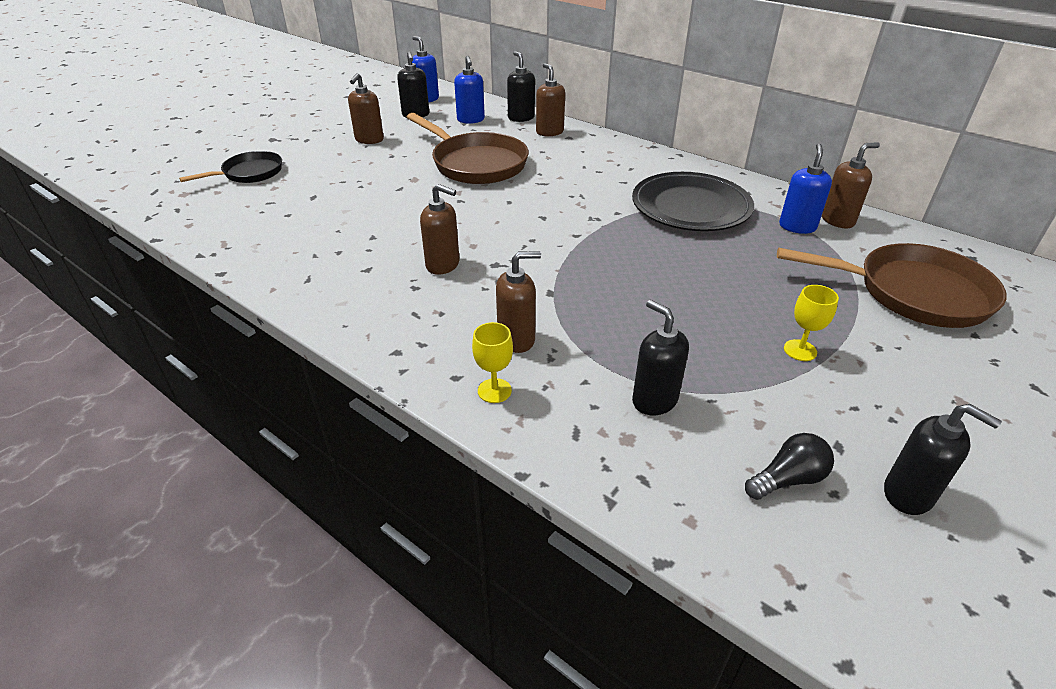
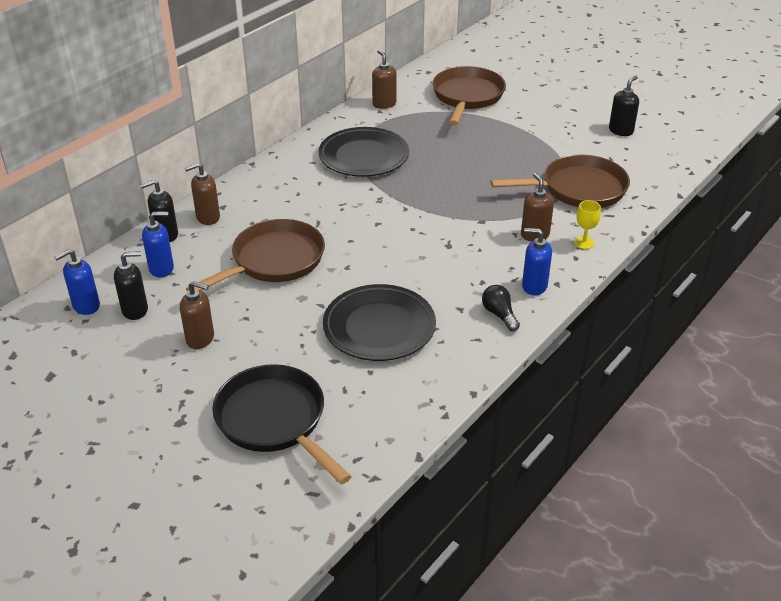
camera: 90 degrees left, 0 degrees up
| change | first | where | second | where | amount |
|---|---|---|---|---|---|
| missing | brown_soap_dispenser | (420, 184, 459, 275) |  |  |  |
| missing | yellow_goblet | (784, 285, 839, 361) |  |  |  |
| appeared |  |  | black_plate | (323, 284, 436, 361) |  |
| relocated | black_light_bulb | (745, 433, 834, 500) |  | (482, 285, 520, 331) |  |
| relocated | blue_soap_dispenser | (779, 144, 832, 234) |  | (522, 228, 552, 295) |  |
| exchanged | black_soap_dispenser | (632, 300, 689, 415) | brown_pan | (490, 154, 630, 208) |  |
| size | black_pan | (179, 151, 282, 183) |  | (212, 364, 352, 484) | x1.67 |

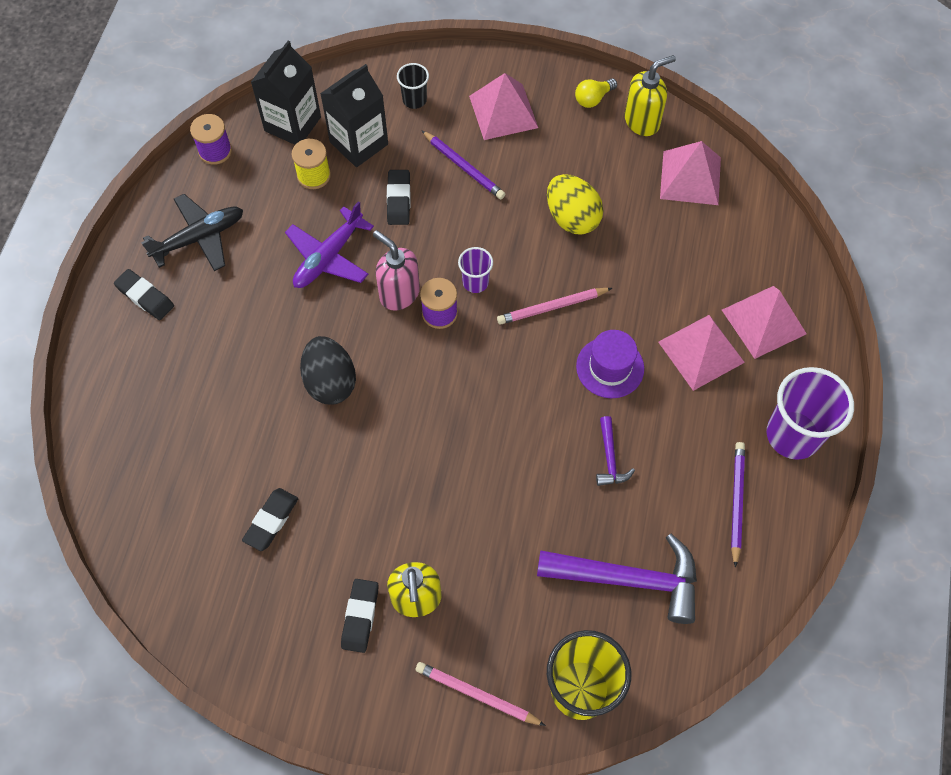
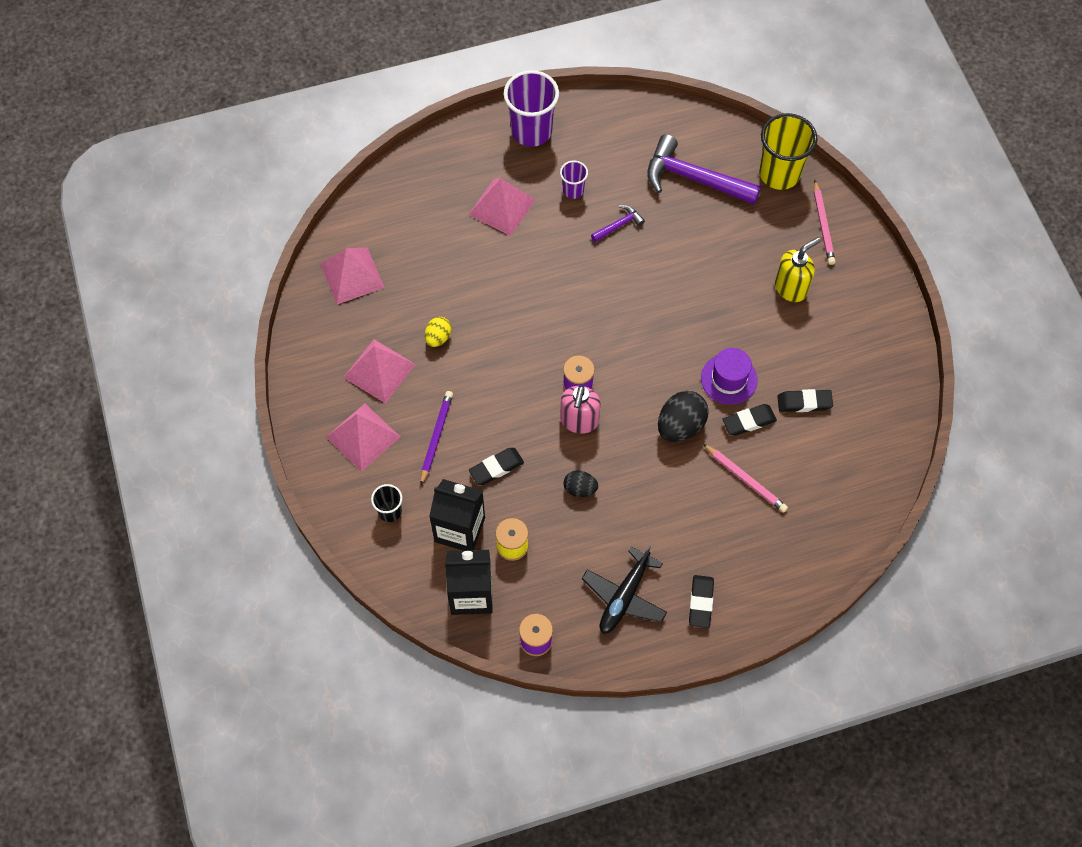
camera: 120 degrees left, 0 degrees up
| change | first | where | second | where | amount |
|---|---|---|---|---|---|
| missing | yellow_light_bulb | (575, 78, 617, 108) |  |  |  |
| missing | yellow_soap_dispenser | (625, 55, 676, 136) |  |  |  |
| missing | purple_pencil | (731, 442, 745, 568) |  |  |  |
| relocated | black_eraser | (341, 579, 379, 653) |  | (722, 404, 777, 436) |  |
| relocated | purple_cup | (458, 247, 493, 293) |  | (560, 161, 588, 199) |  |
| relocated | pink_pencil | (497, 288, 612, 325) |  | (703, 444, 788, 513) |  |
| relocated | purple_hat | (576, 330, 644, 398) |  | (701, 348, 758, 405) |  |
| relocated | pink_pyramid | (722, 286, 807, 359) |  | (343, 339, 416, 404) |  |
| exchanged | purple_plane | (285, 201, 374, 288) | black_egg | (564, 471, 598, 497) |  |
| spun | black_plane | (141, 194, 243, 271) |  | (582, 545, 667, 634) | 90 degrees counterclockwise |
| spun | purple_hammer | (537, 534, 697, 624) |  | (647, 134, 761, 204) | 45 degrees counterclockwise |
| size | yellow_egg | (547, 174, 604, 235) |  | (425, 317, 451, 347) | x0.58 |

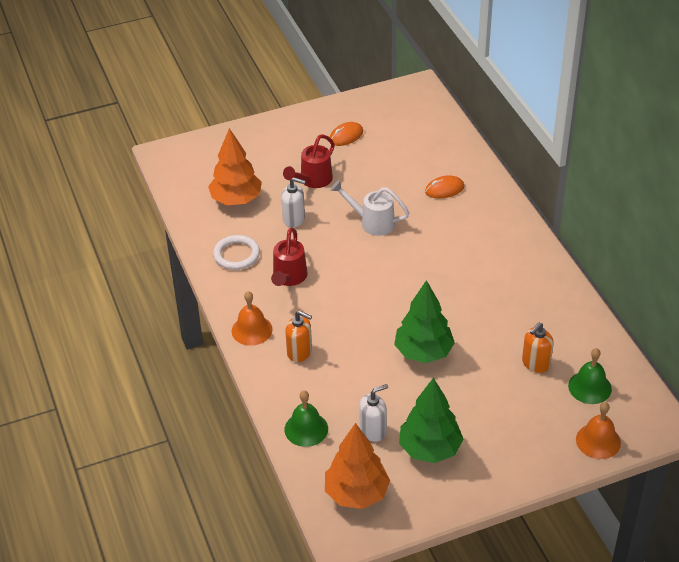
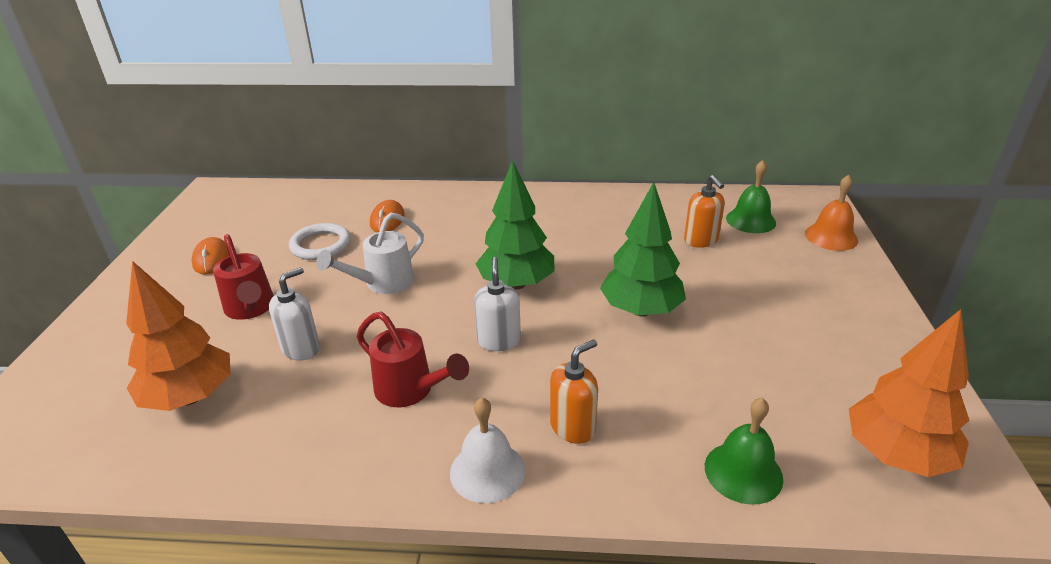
camera: 65 degrees left, 10 degrees down
| change | first | where | second | where | amount |
|---|---|---|---|---|---|
| relocated | white_ring | (213, 235, 260, 270) |  | (289, 223, 351, 260) |  |
| relocated | white_soap_dispenser | (359, 384, 388, 442) |  | (474, 257, 521, 351) |  |
| relocated | green_tree | (399, 378, 463, 463) |  | (476, 160, 555, 289) |  |
| colour | orange_bell | (232, 291, 273, 346) | white_bell | (450, 397, 525, 503) |  |

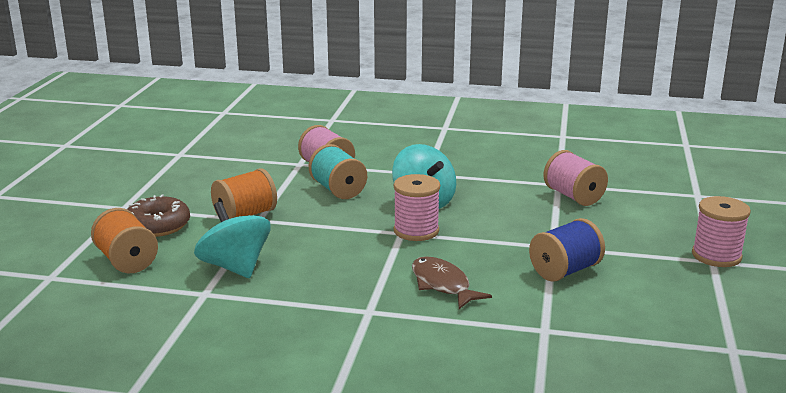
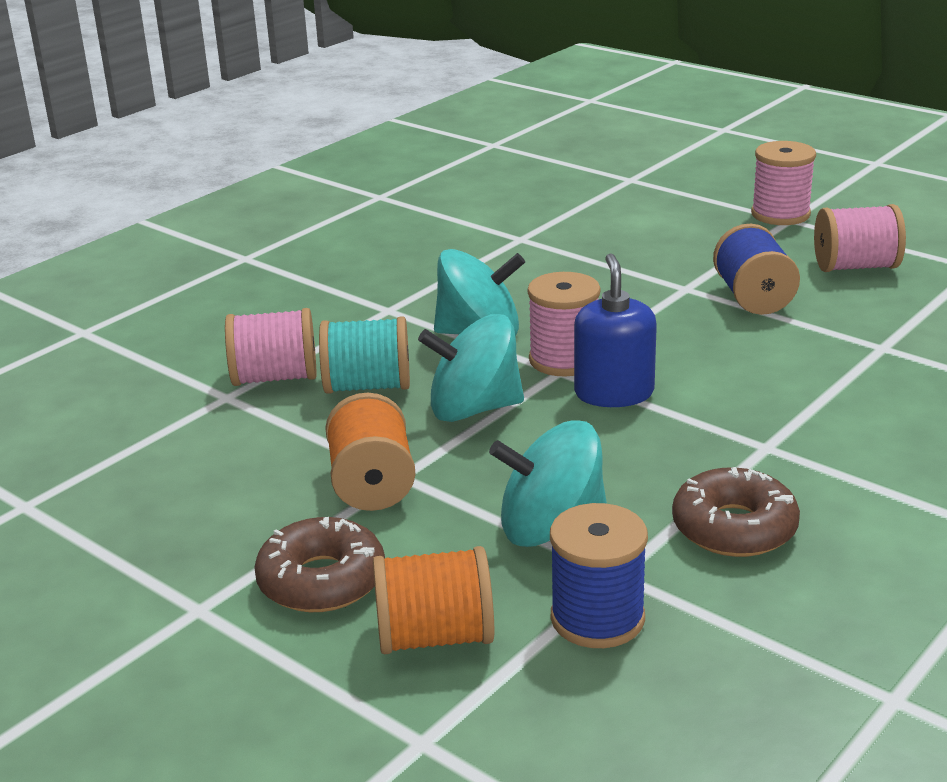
camera: 60 degrees left, 5 degrees up
| change | first | where | second | where | amount |
|---|---|---|---|---|---|
| missing | brown_fish | (412, 257, 492, 309) |  |  |  |
| appeared |  |  | turquoise_spinning_top | (418, 314, 524, 422) |  |
| appeared |  |  | blue_spool | (550, 503, 648, 648) |  |
| appeared |  |  | blue_soap_dispenser | (574, 253, 657, 407) |  |
| appeared |  |  | brown_donut | (672, 467, 800, 557) |  |
| relocated | pink_spool | (543, 150, 608, 206) |  | (814, 204, 906, 272) |  |

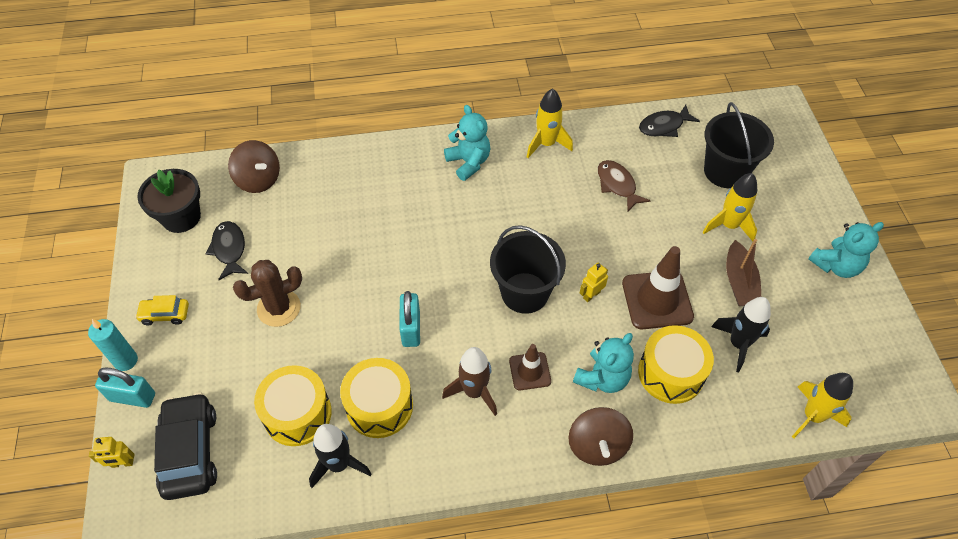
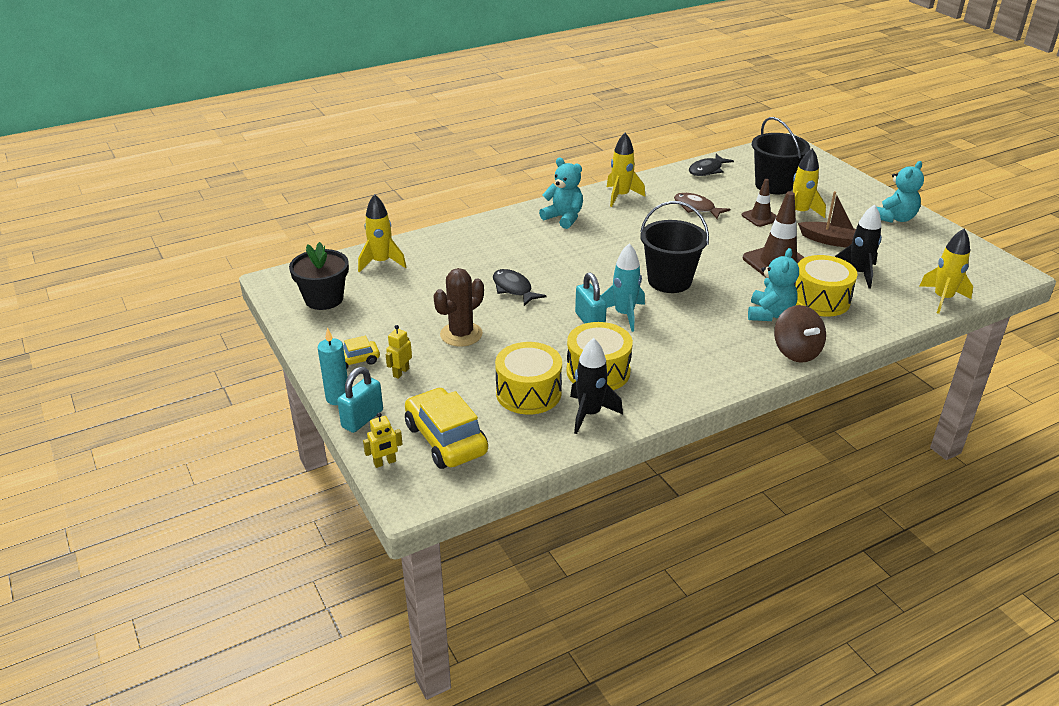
camera: 20 degrees left, 20 degrees down
| change | first | where | second | where | amount |
|---|---|---|---|---|---|
| missing | brown_rocket | (442, 347, 497, 416) |  |  |  |
| appeared |  |  | turquoise_rocket | (601, 243, 645, 332) |  |
| relocated | black_fish | (205, 221, 248, 280) |  | (493, 269, 546, 306) |  |
| relocated | brown_traffic_cone | (509, 344, 551, 390) |  | (742, 179, 777, 227) |  |
| relocated | yellow_robot | (580, 263, 608, 302) |  | (385, 325, 412, 379) |  |
| exchanged | brown_spinning_top | (228, 140, 280, 193) | yellow_rocket | (358, 194, 406, 272) |  |
| colour | black_car | (154, 392, 217, 500) | yellow_car | (405, 387, 488, 469) |  |
| spun | turquoise_padlock | (95, 367, 155, 408) |  | (337, 367, 383, 433) | 45 degrees counterclockwise |
| spun | brown_boat | (726, 239, 761, 306) |  | (798, 191, 856, 248) | 45 degrees counterclockwise |

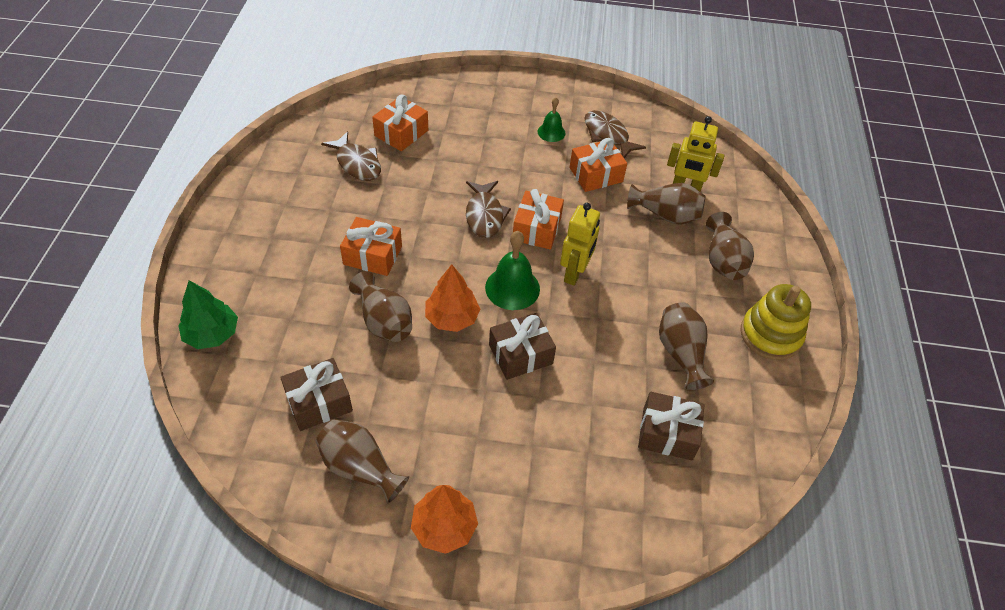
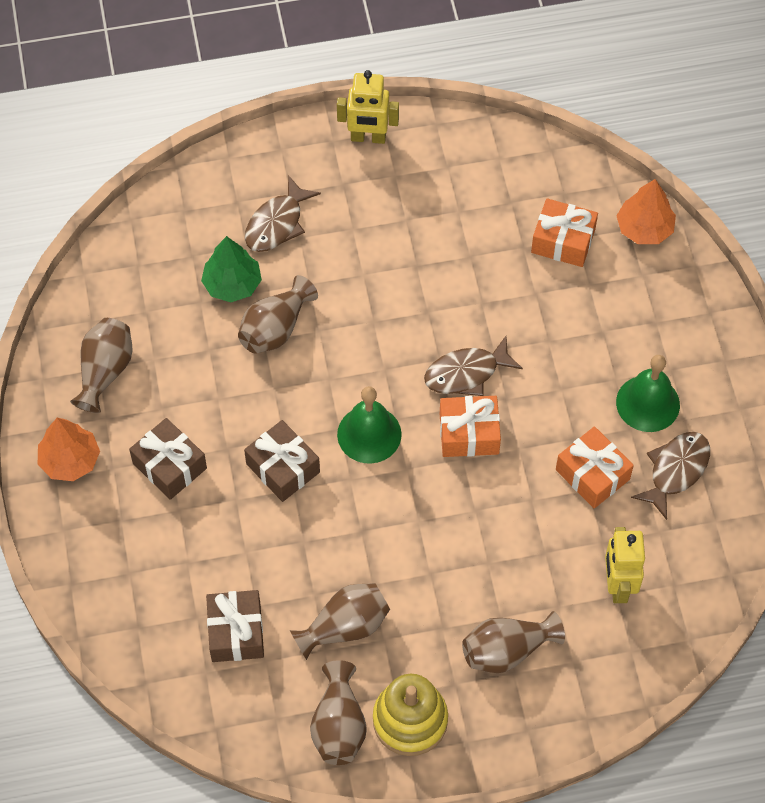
camera: 75 degrees right, 10 degrees up
| change | first | where | second | where | amount |
|---|---|---|---|---|---|
| missing | orange_gift | (340, 217, 402, 276) |  |  |  |
| relocated | green_tree | (178, 280, 238, 349) |  | (201, 236, 262, 302) |  |
| relocated | brown_gift | (280, 358, 353, 431) |  | (129, 418, 207, 500) |  |
| relocated | brown_fish | (321, 131, 381, 181) |  | (245, 175, 321, 252) |  |
| relocated | orange_tree | (425, 264, 480, 332) |  | (617, 179, 676, 244) |  |
| relocated | yellow_robot | (560, 203, 600, 286) |  | (337, 70, 399, 144) |  |
| relocated | brown_vase | (627, 183, 705, 224) |  | (310, 660, 367, 765) |  |
| size | green_bell | (538, 97, 566, 142) |  | (616, 355, 680, 432) | x1.65 |

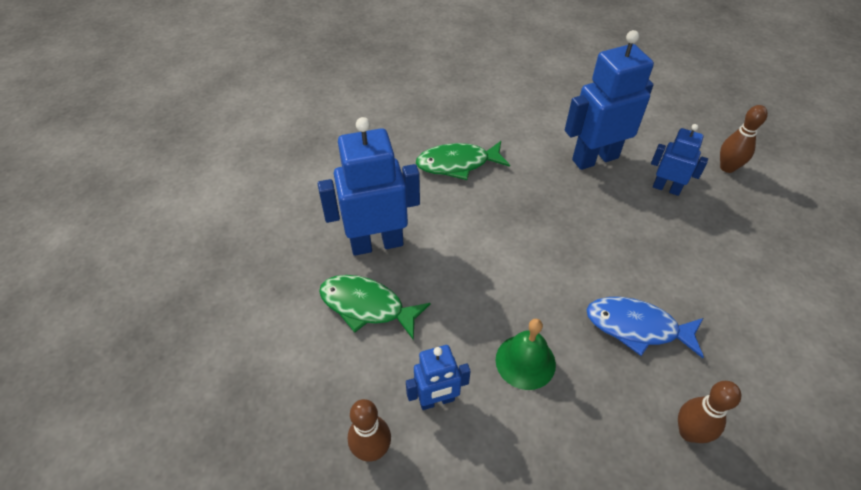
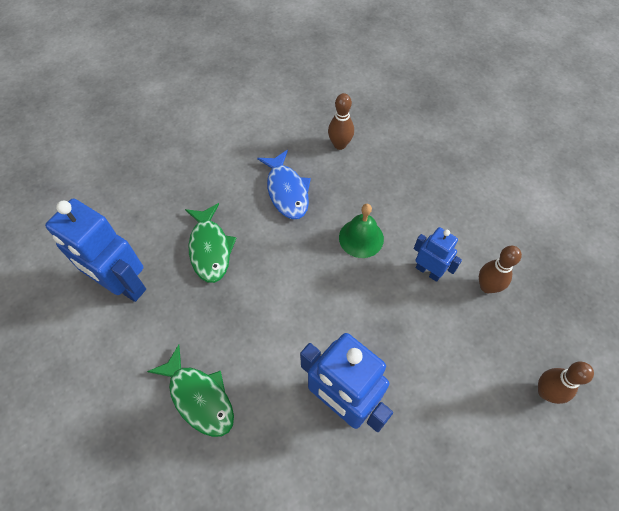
camera: 125 degrees left, 10 degrees up
| change | first | where | second | where | amount |
|---|---|---|---|---|---|
| missing | blue_robot | (651, 124, 708, 196) |  |  |  |
| relocated | green_fish | (319, 275, 430, 340) |  | (185, 203, 237, 283) |  |
| relocated | brown_bowling_pin | (720, 105, 768, 173) |  | (538, 362, 594, 404) |  |

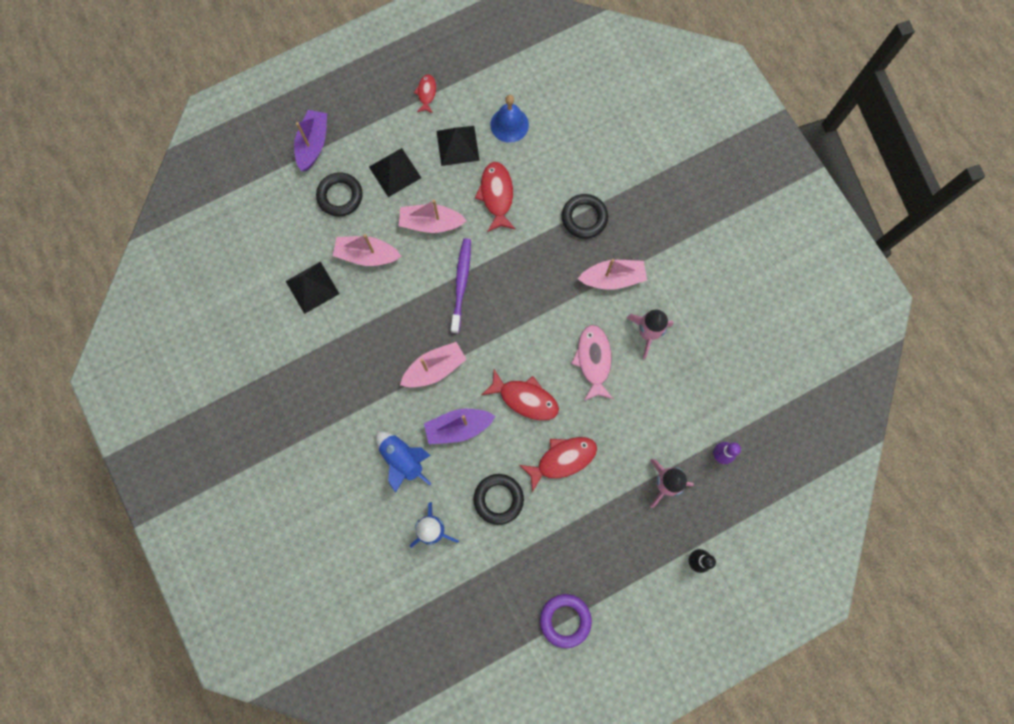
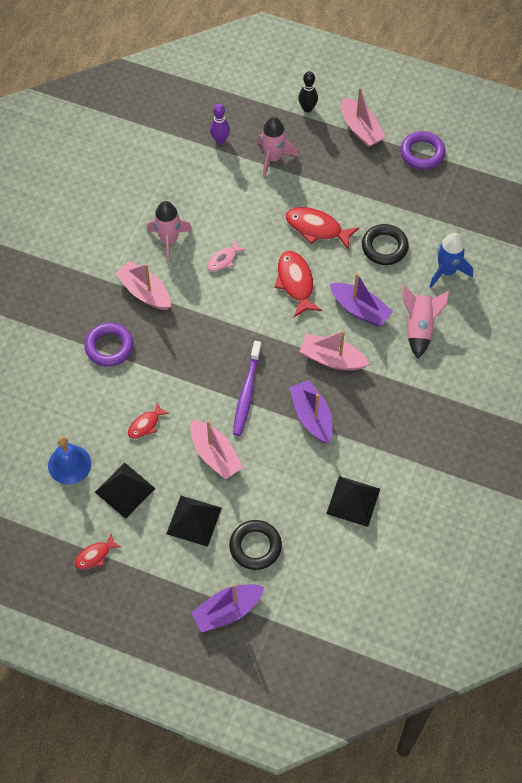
camera: 130 degrees left, 15 degrees down
| change | first | where | second | where | amount |
|---|---|---|---|---|---|
| appeared |  |  | purple_boat | (289, 380, 333, 443) |  |
| relocated | pink_boat | (333, 234, 401, 266) |  | (341, 87, 386, 147) |  |
| colour | blue_rocket | (376, 432, 431, 493) | pink_rocket | (402, 285, 450, 359) |  |
| colour | black_ring | (562, 194, 608, 239) | purple_ring | (85, 323, 133, 367) |  |
| spun | purple_toothbrush | (451, 239, 471, 333) |  | (233, 341, 262, 436) | 45 degrees counterclockwise |
| size | red_fish | (475, 162, 515, 232) |  | (128, 403, 169, 439) | x0.59 |
| size | pink_fish | (571, 325, 613, 401) |  | (207, 240, 246, 271) | x0.59 |

